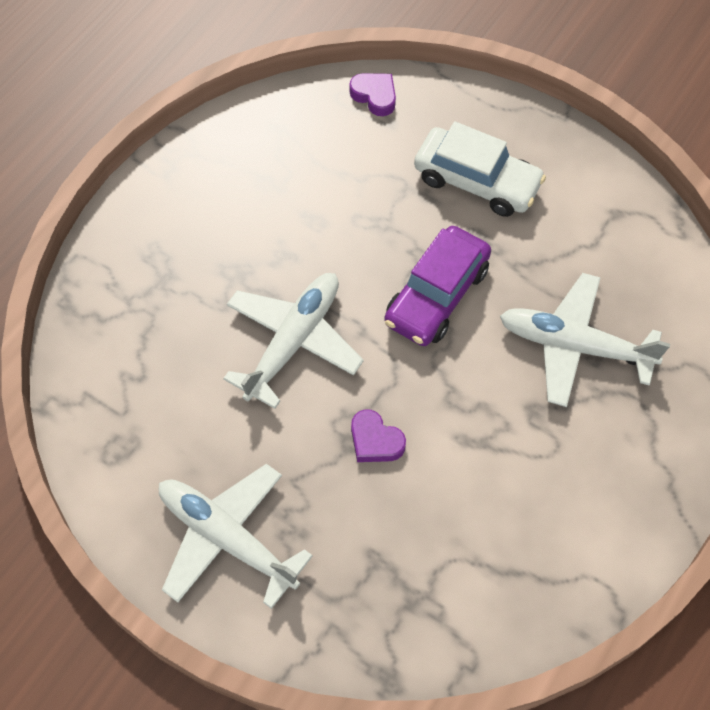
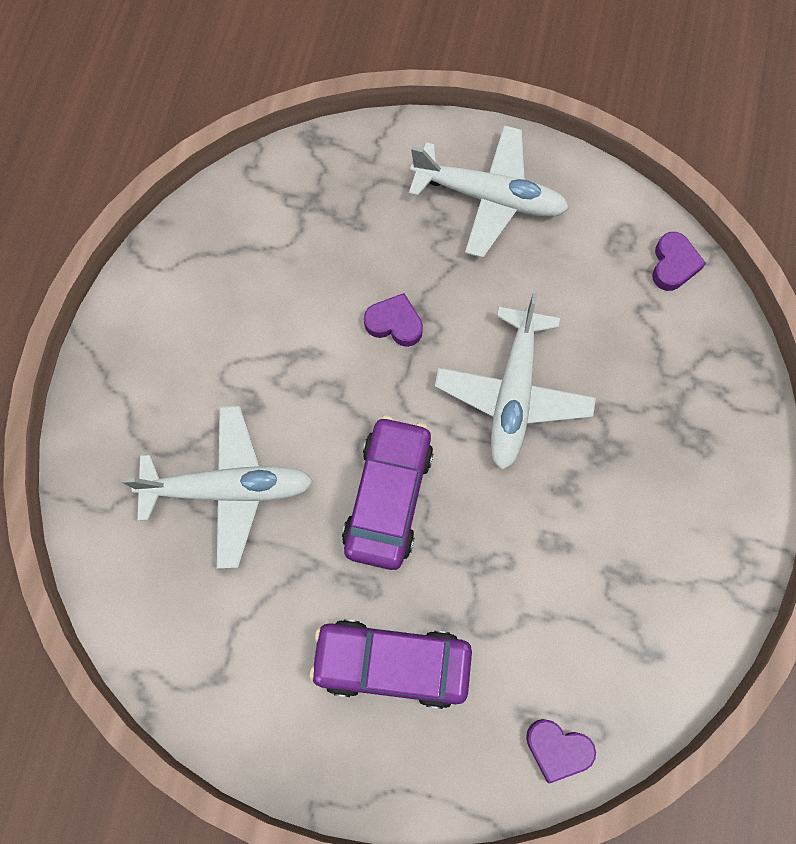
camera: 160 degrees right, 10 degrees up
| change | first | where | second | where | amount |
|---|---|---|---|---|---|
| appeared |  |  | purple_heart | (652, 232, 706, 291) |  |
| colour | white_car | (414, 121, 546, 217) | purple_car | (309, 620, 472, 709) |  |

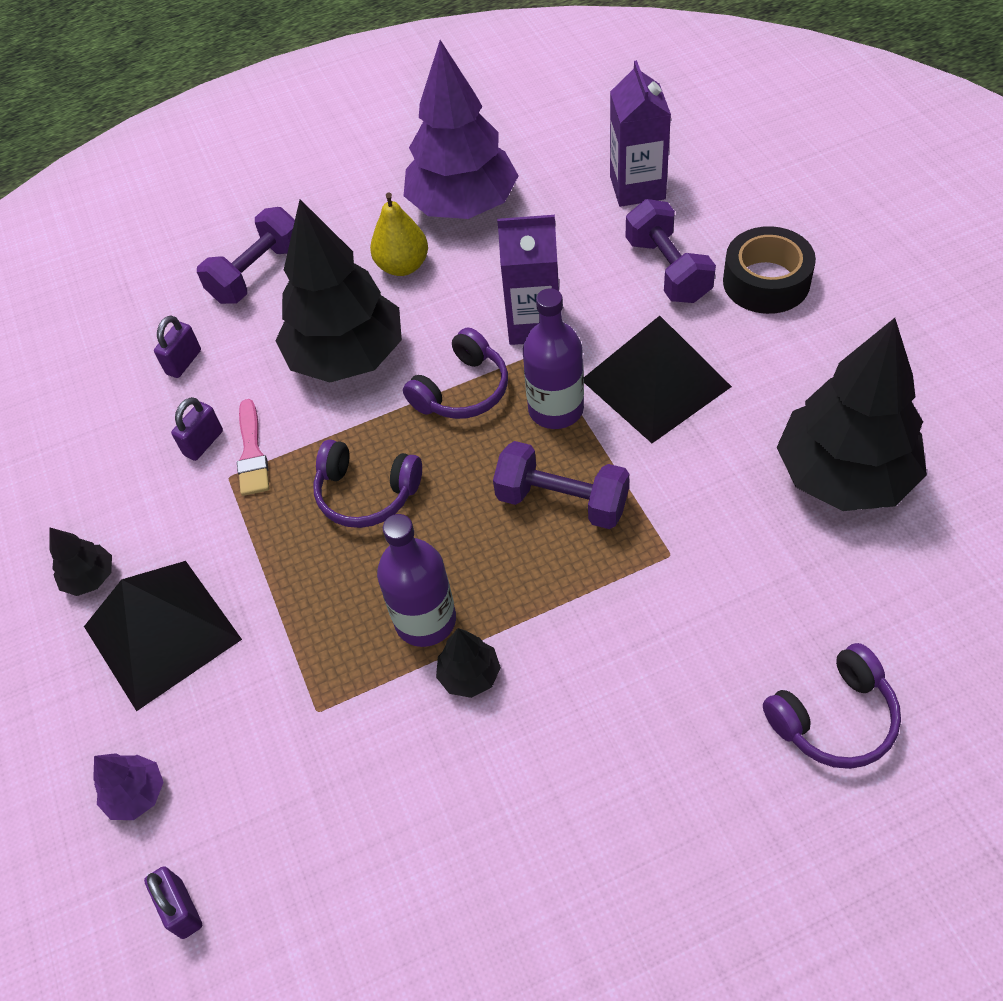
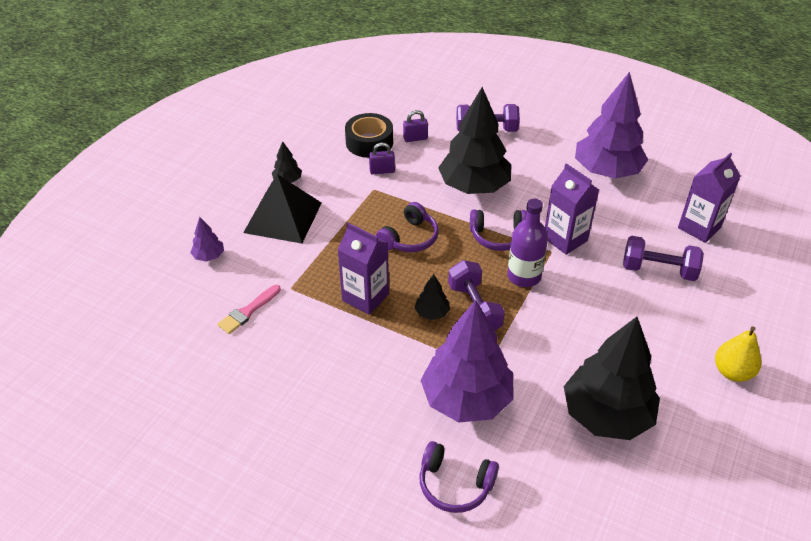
camera: 45 degrees right, 10 degrees down
| change | first | where | second | where | amount |
|---|---|---|---|---|---|
| missing | purple_padlock | (144, 866, 202, 939) |  |  |  |
| missing | black_pyramid | (584, 316, 732, 443) |  |  |  |
| appeared |  |  | purple_tree | (421, 300, 514, 423) |  |
| relocated | pink_brush | (237, 399, 269, 496) |  | (217, 285, 281, 334) |  |
| relocated | yellow_pear | (370, 192, 428, 276) |  | (715, 326, 761, 382) |  |
| relocated | black_tree | (436, 628, 501, 698) |  | (414, 274, 450, 320) |  |
| relocated | black_tape | (723, 226, 816, 314) |  | (345, 113, 393, 158) |  |
| exchanged | purple_bottle | (377, 514, 456, 647) | purple_carton | (337, 223, 389, 315) |  |
| spun | purple_headphones | (313, 440, 422, 528) |  | (376, 202, 439, 252) | 120 degrees counterclockwise |
| spun | purple_dumbbell | (626, 199, 716, 303) |  | (623, 236, 704, 281) | 75 degrees clockwise |

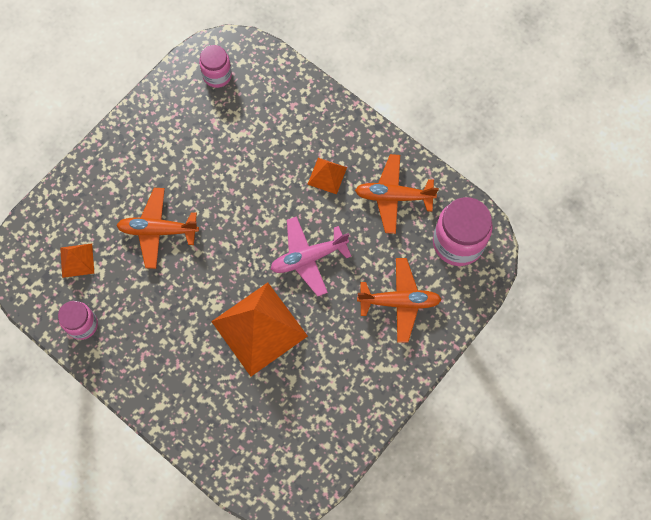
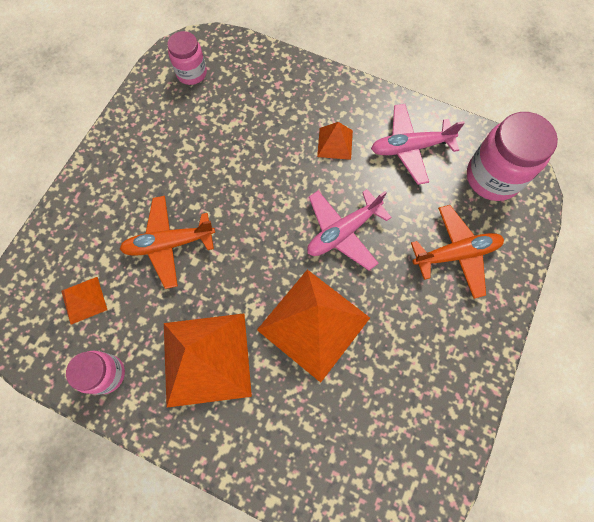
camera: 15 degrees left, 0 degrees up
| change | first | where | second | where | amount |
|---|---|---|---|---|---|
| appeared |  |  | orange_pyramid | (164, 313, 252, 408) |  |
| colour | orange_plane | (355, 154, 439, 234) | pink_plane | (371, 104, 465, 185) |  |

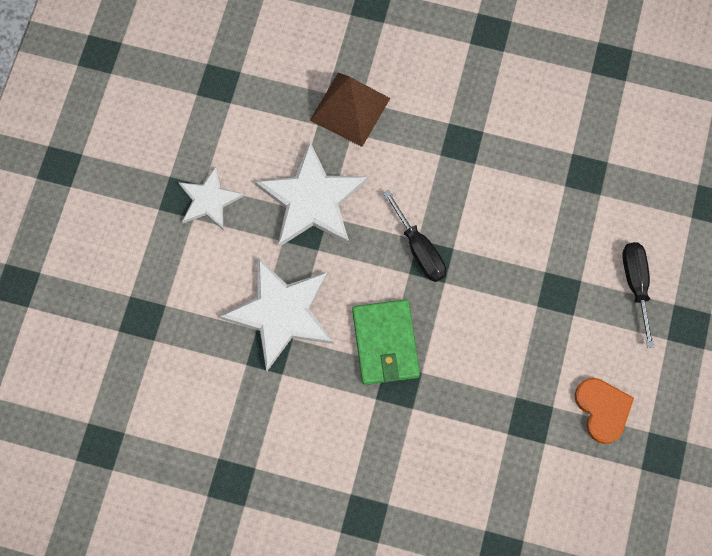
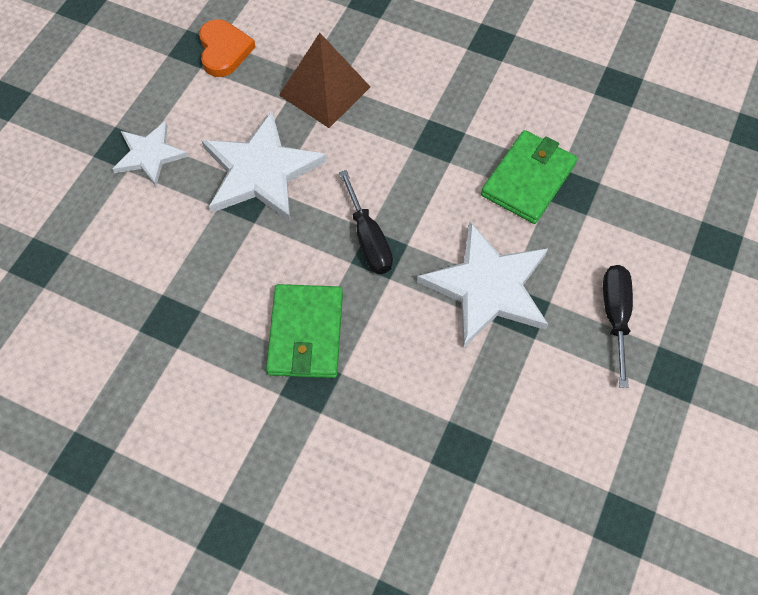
camera: 10 degrees right, 10 degrees down
| change | first | where | second | where | amount |
|---|---|---|---|---|---|
| appeared |  |  | green_wallet | (481, 130, 578, 224) |  |
| relocated | white_star | (220, 257, 334, 371) |  | (417, 222, 548, 348) |  |
| relocated | orange_heart | (574, 378, 634, 444) |  | (199, 19, 256, 77) |  |

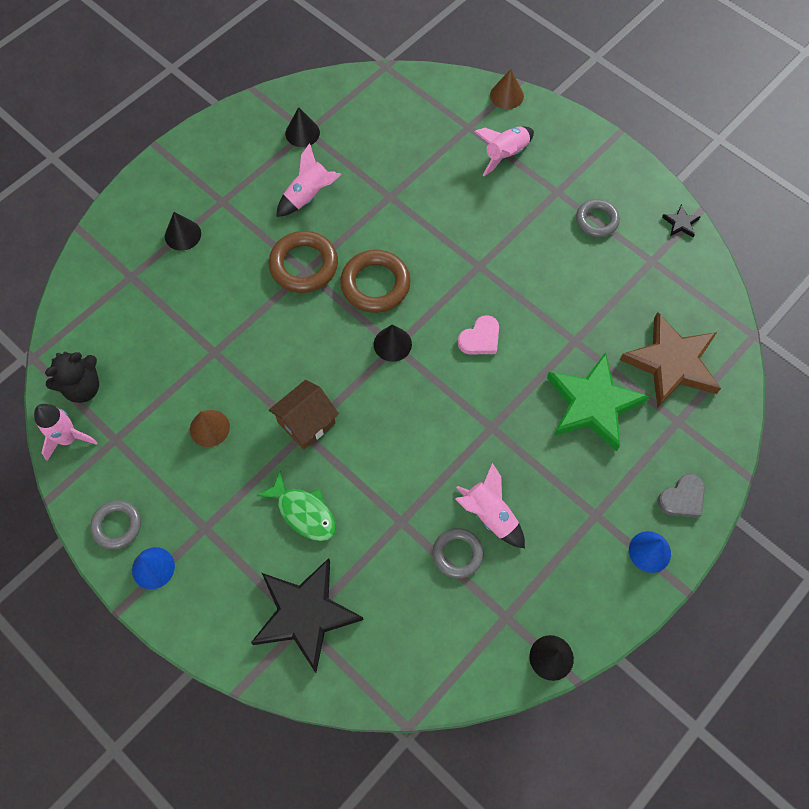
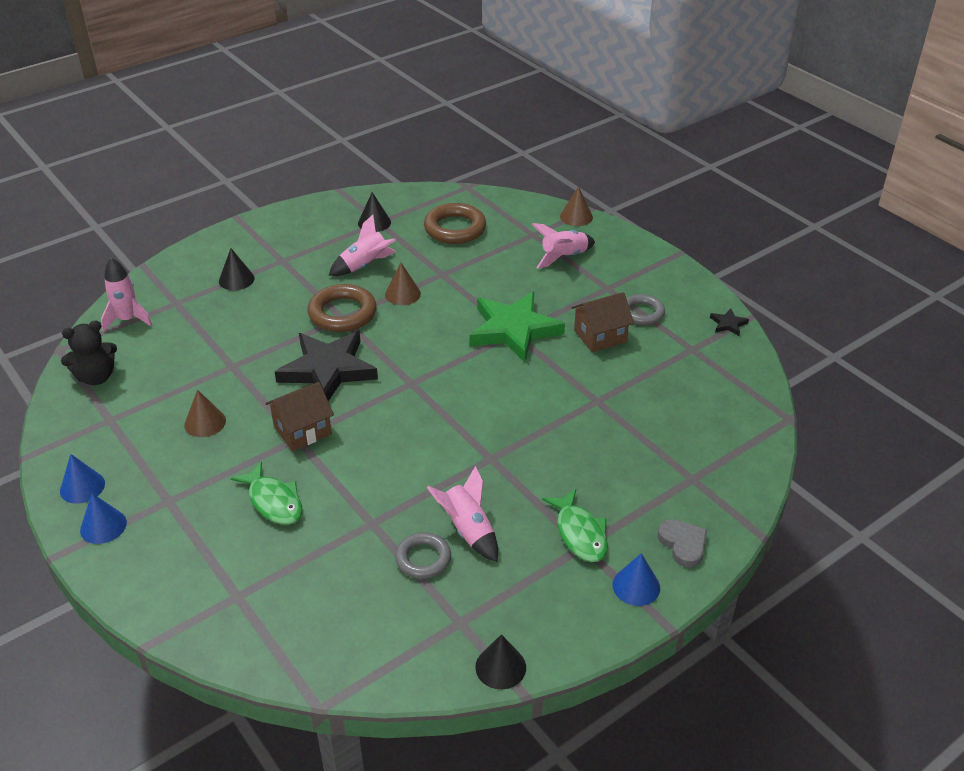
camera: 10 degrees right, 25 degrees down
| change | first | where | second | where | amount |
|---|---|---|---|---|---|
| missing | black_cone | (374, 325, 412, 362) |  |  |  |
| missing | pink_heart | (458, 315, 499, 355) |  |  |  |
| missing | brown_star | (620, 312, 721, 408) |  |  |  |
| appeared |  |  | brown_cone | (385, 263, 421, 305) |  |
| appeared |  |  | green_fish | (542, 489, 608, 562) |  |
| appeared |  |  | brown_house | (571, 292, 634, 352) |  |
| relocated | pink_rocket | (34, 404, 98, 461) |  | (101, 258, 152, 332) |  |
| relocated | black_star | (251, 558, 364, 673) |  | (275, 331, 378, 401) |  |
| relocated | brown_ring | (340, 250, 411, 313) |  | (424, 203, 486, 244) |  |
| relocated | green_star | (547, 352, 650, 451) |  | (470, 292, 565, 362) |  |
| exchanged | grey_ring | (90, 500, 141, 549) | blue_cone | (60, 454, 105, 504) |  |
| spun | grey_heart | (657, 474, 705, 518) |  | (658, 519, 707, 568) | 90 degrees counterclockwise |

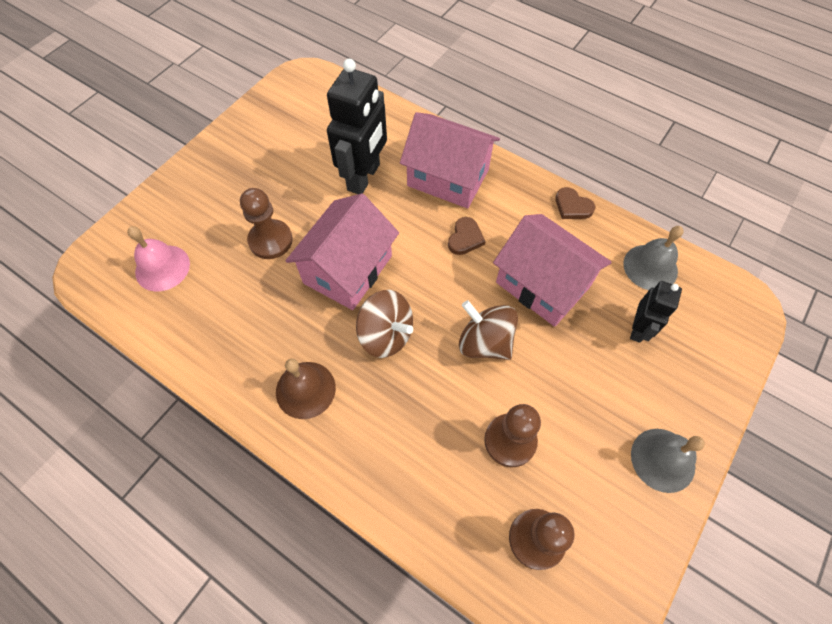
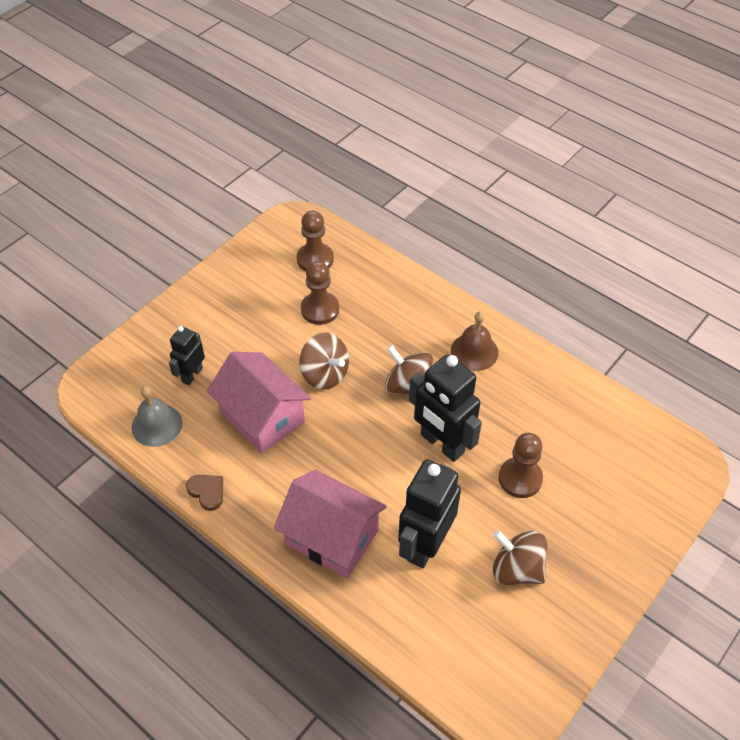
camera: 175 degrees left, 10 degrees down
| change | first | where | second | where | amount |
|---|---|---|---|---|---|
| missing | pink_bell | (127, 226, 190, 292) |  |  |  |
| missing | brown_heart | (448, 217, 486, 255) |  |  |  |
| missing | grey_bell | (631, 429, 705, 493) |  |  |  |
| appeared |  |  | brown_spinning_top | (493, 530, 547, 585) |  |
| exchanged | pink_house | (285, 193, 399, 310) | black_robot | (409, 354, 482, 462) |  |

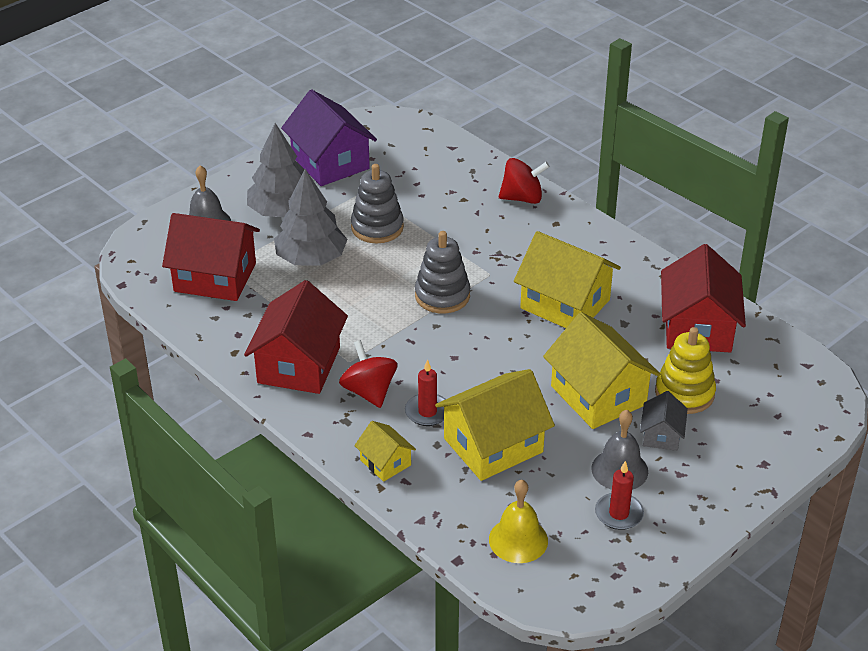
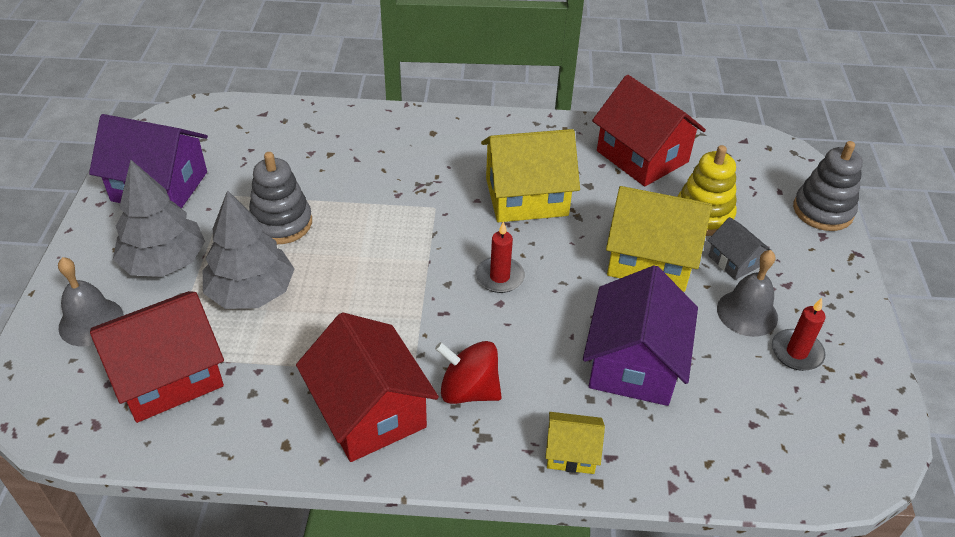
camera: 45 degrees left, 5 degrees up
| change | first | where | second | where | amount |
|---|---|---|---|---|---|
| missing | yellow_bell | (489, 480, 548, 563) |  |  |  |
| missing | red_spinning_top | (499, 158, 550, 204) |  |  |  |
| relocated | red_candle | (405, 359, 446, 426) |  | (476, 221, 525, 293) |  |
| relocated | grey_stacking_toy | (415, 231, 470, 313) |  | (793, 141, 863, 231) |  |
| colour | yellow_house | (435, 369, 555, 481) | purple_house | (583, 265, 698, 406) |  |

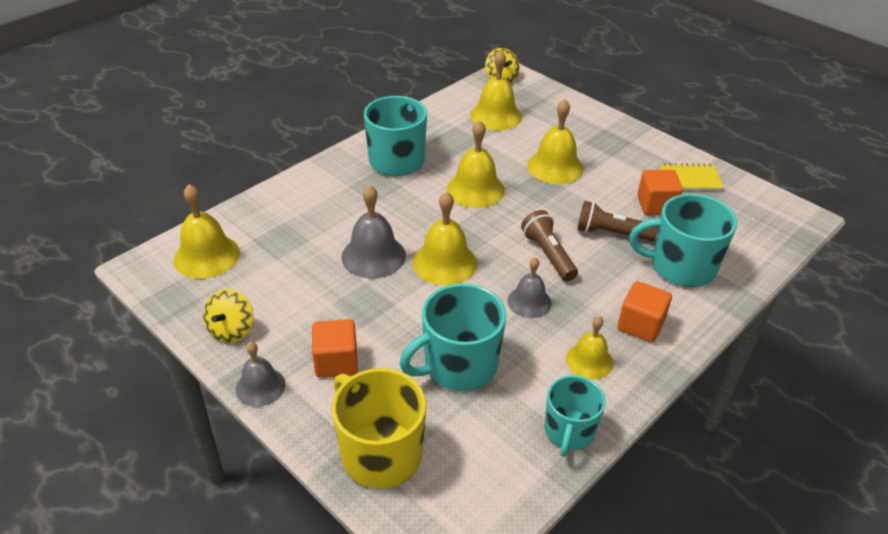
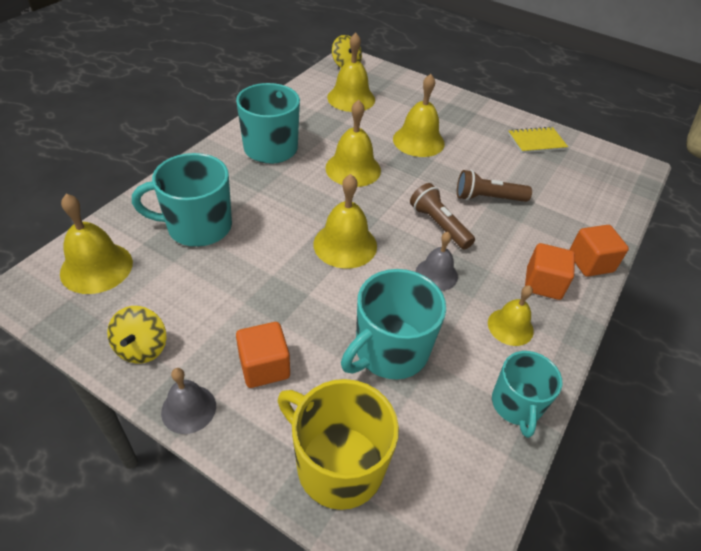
camera: 15 degrees left, 5 degrees up
| change | first | where | second | where | amount |
|---|---|---|---|---|---|
| missing | grey_bell | (341, 185, 406, 279) |  |  |  |
| relocated | turquoise_mug | (629, 194, 737, 287) |  | (132, 153, 232, 247) |  |
| relocated | orange_cube | (637, 170, 683, 215) |  | (570, 225, 629, 277) |  |

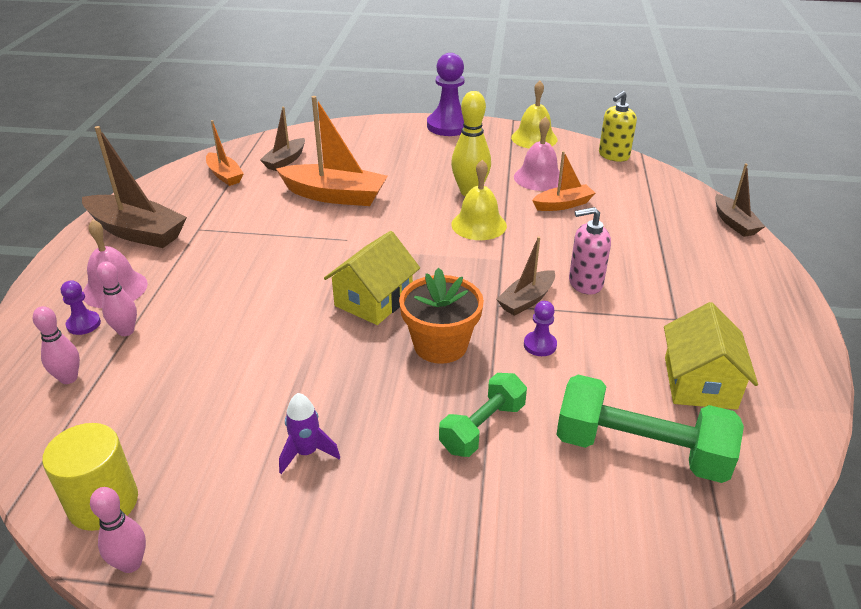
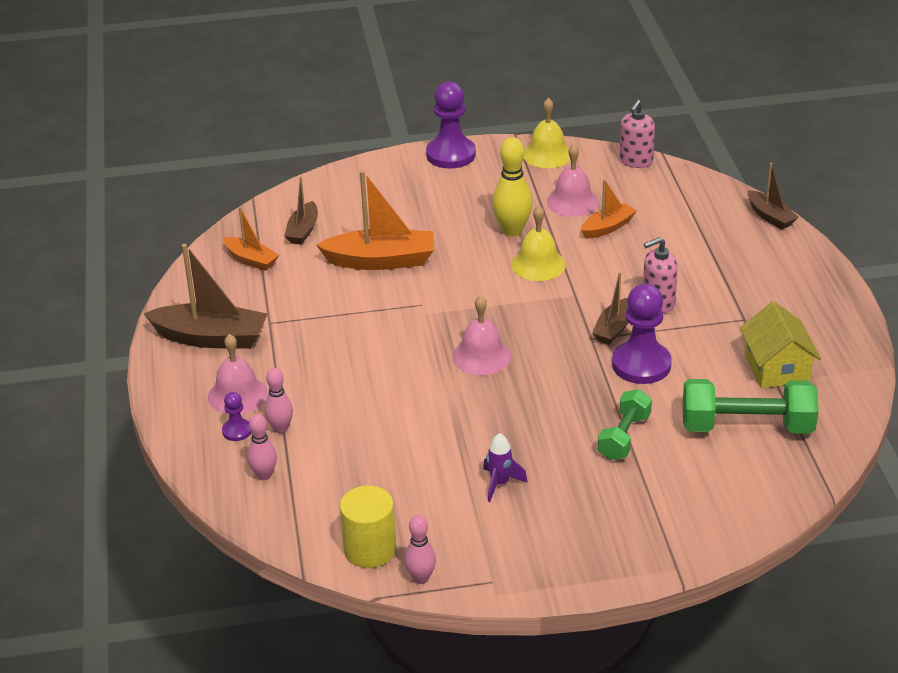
camera: 15 degrees left, 0 degrees up
| change | first | where | second | where | amount |
|---|---|---|---|---|---|
| missing | orange_flower_pot | (399, 268, 484, 364) |  |  |  |
| exchanged | yellow_house | (324, 231, 420, 325) | pink_bell | (452, 295, 511, 375) |  |
| colour | yellow_soap_dispenser | (599, 91, 637, 162) | pink_soap_dispenser | (619, 100, 655, 168) |  |
| size | purple_pawn | (524, 301, 557, 356) |  | (612, 284, 672, 384) | x2.06 |

